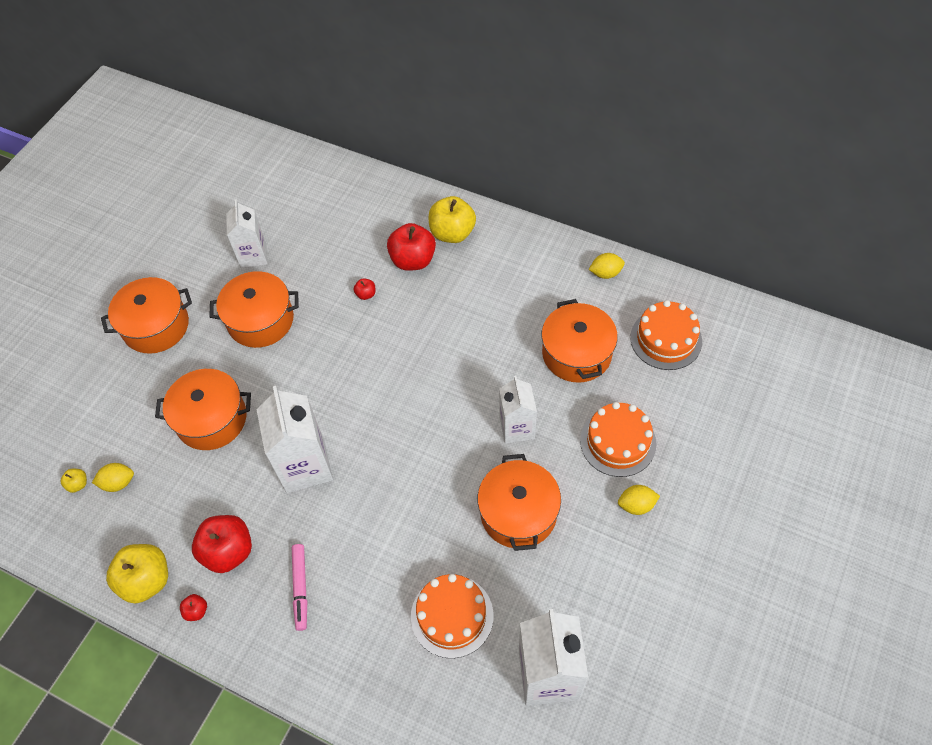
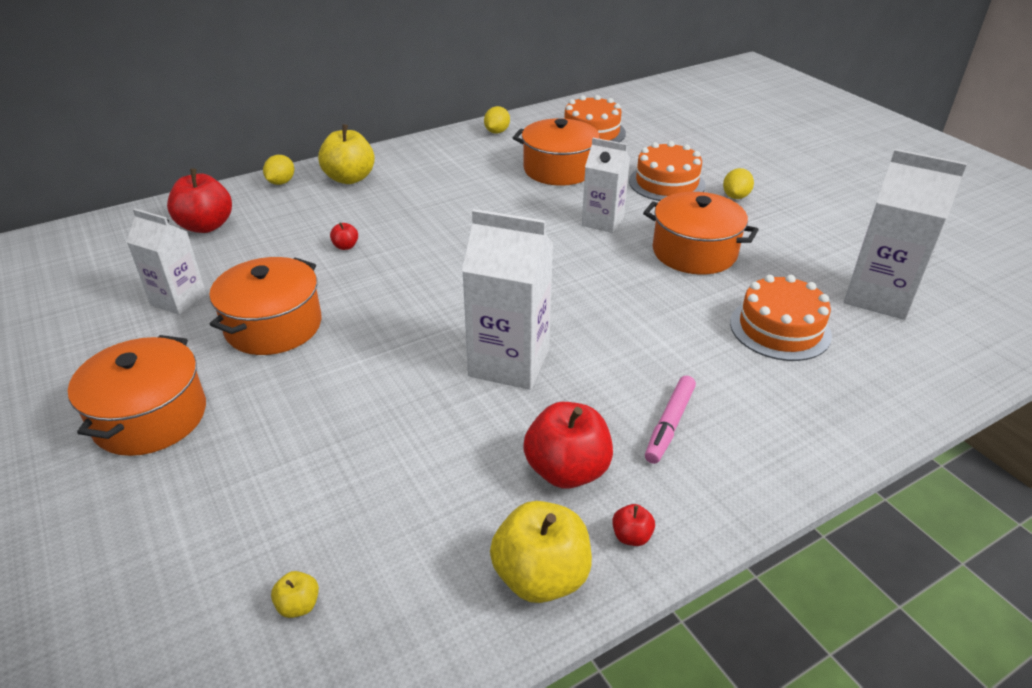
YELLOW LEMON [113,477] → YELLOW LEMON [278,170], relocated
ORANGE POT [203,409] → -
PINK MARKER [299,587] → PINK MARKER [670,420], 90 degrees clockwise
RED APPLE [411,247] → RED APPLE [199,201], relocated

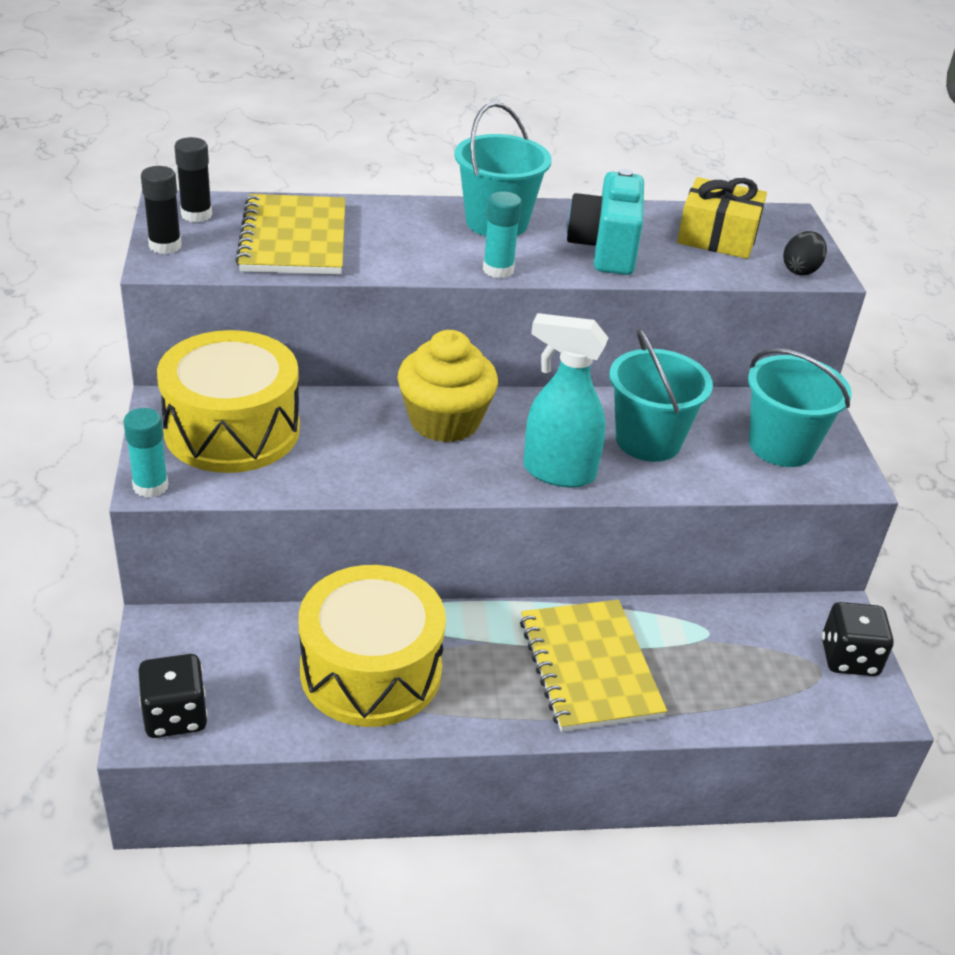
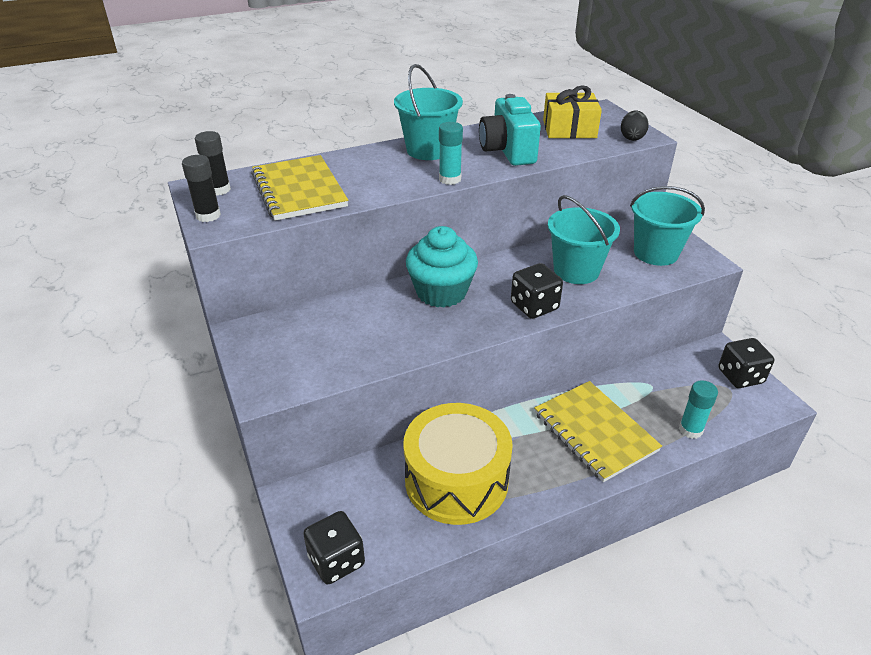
TURQUOISE GLUE STICK [145,453] → TURQUOISE GLUE STICK [698,409], relocated
YELLOW DRUM [228,401] → -
YELLOW CUPCAKE [447,386] → TURQUOISE CUPCAKE [442,267]
TURQUOISE SPRAY BOTTLE [565,400] → BLACK DICE [537,291]

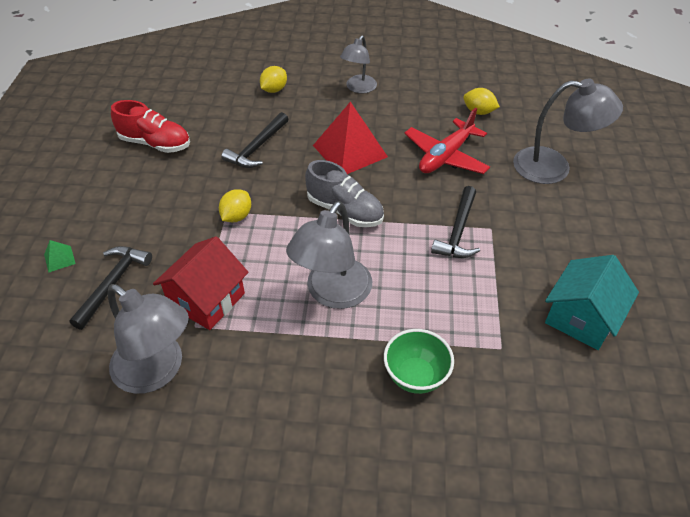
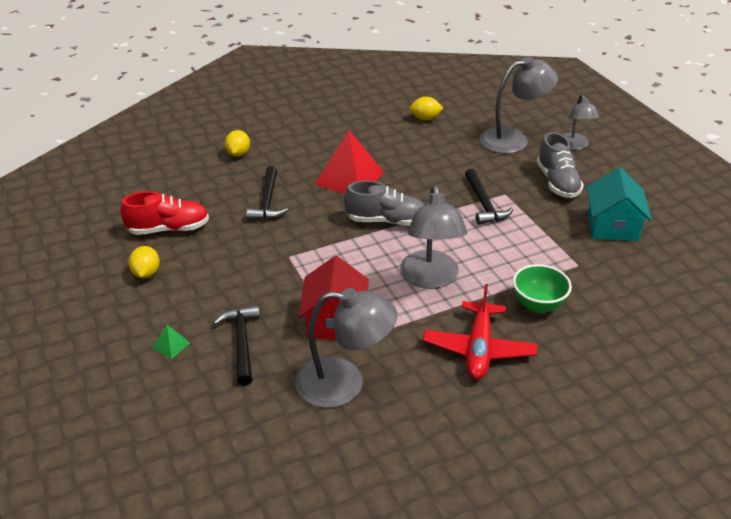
YELLOW LEMON [235,205] → YELLOW LEMON [144,262], relocated
GREY LAMP [358,64] → GREY LAMP [581,122], relocated
RED PLANE [447,140] → RED PLANE [480,332], relocated
- → GREY SHOE [560,165]

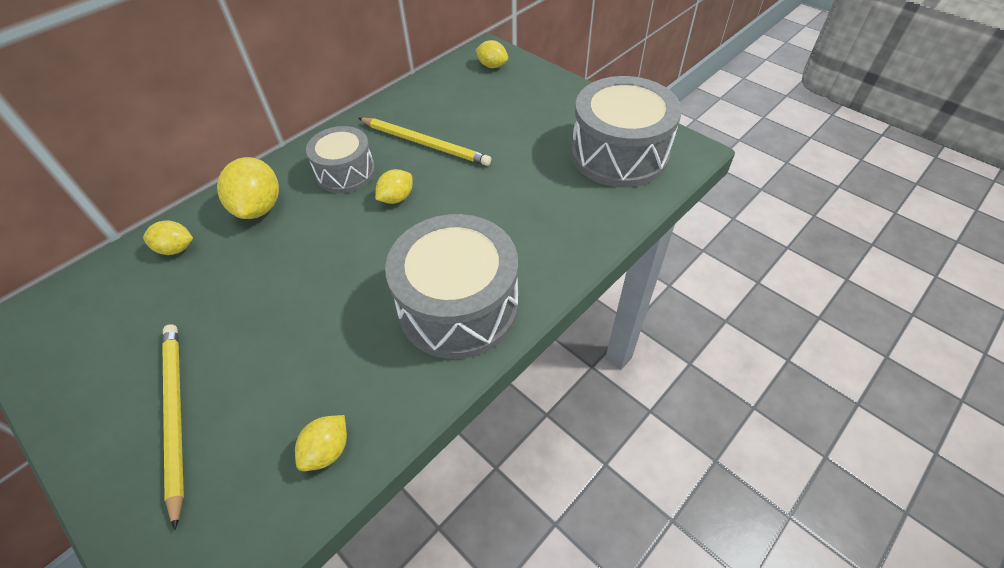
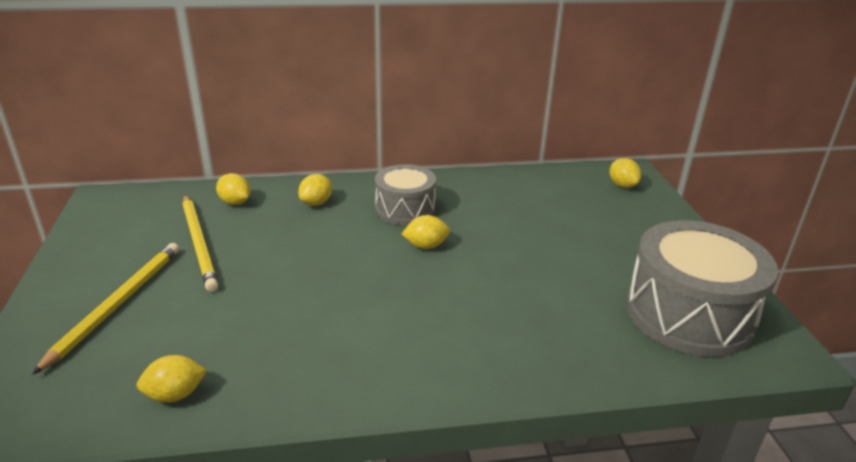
YELLOW LEMON [248,188] → YELLOW LEMON [315,190], x0.59
YELLOW PENCIL [424,141] → YELLOW PENCIL [200,243], relocated
GREY DRUM [451,286] → -

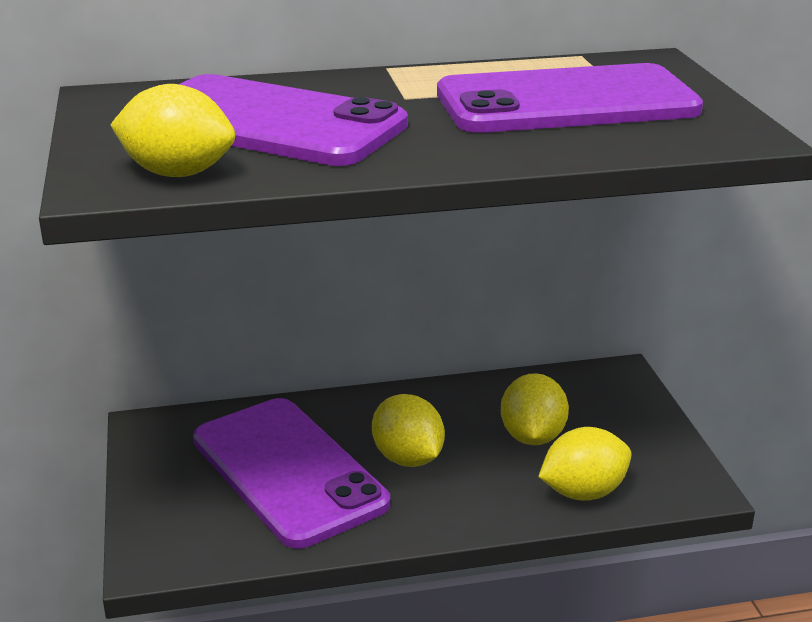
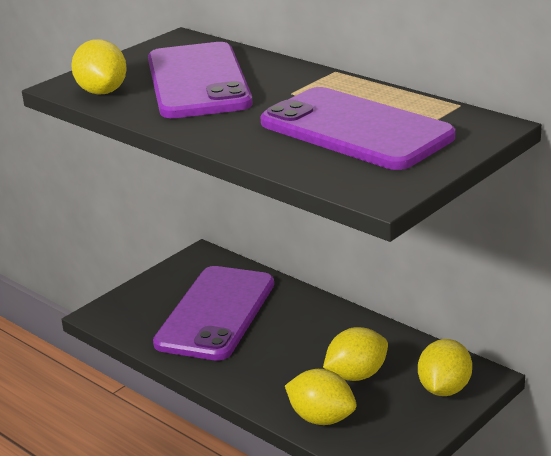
YELLOW LEMON [408,430] → YELLOW LEMON [445,367], relocated

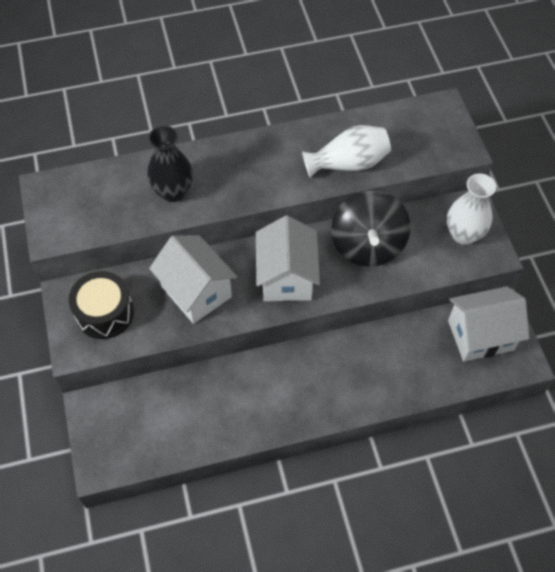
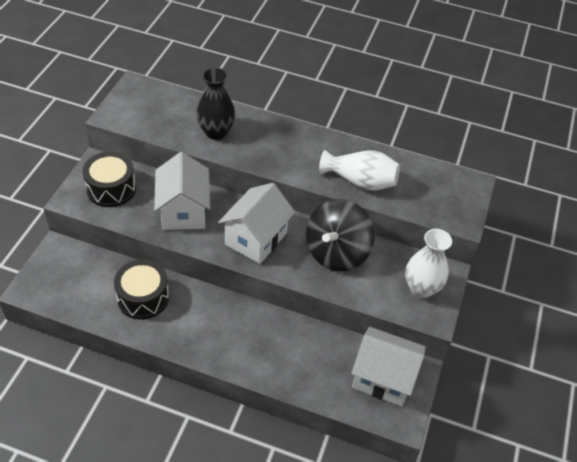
- → BLACK DRUM [141,289]

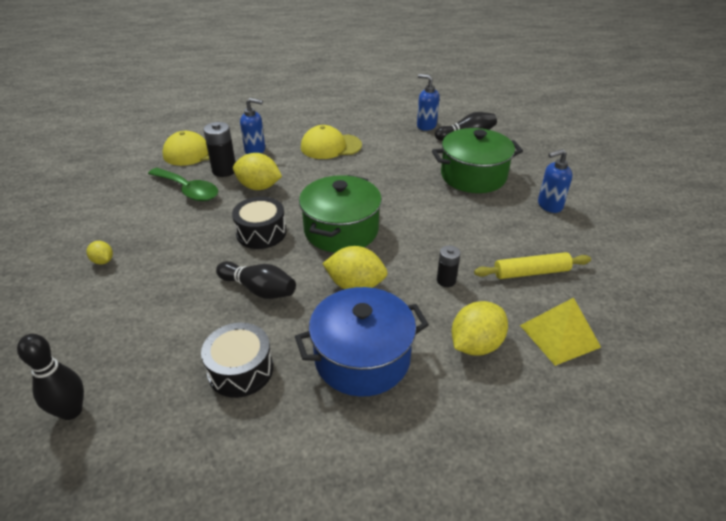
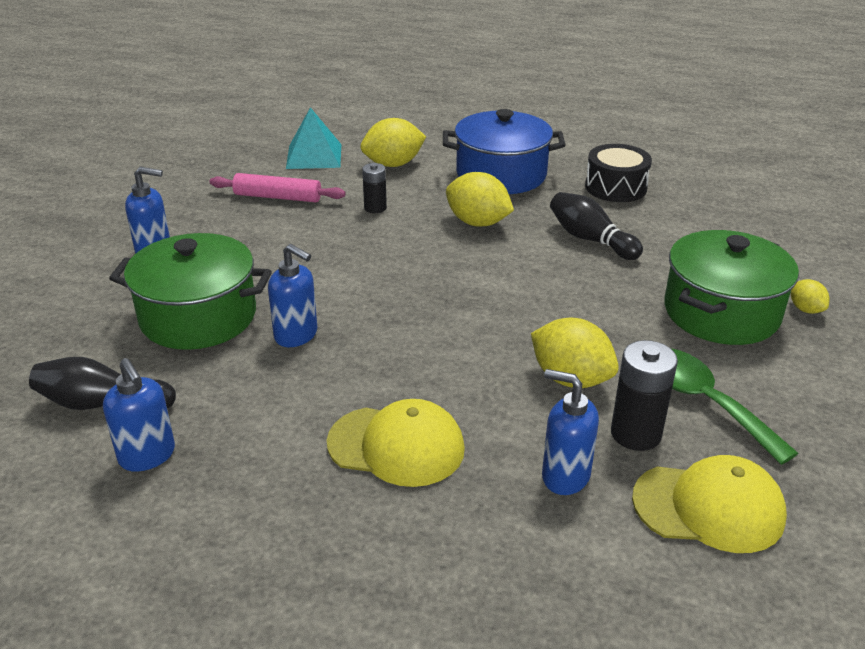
BLACK BOWLING PIN [50,377] → -
BLACK DRUM [259,223] → -
GREEN POT [340,214] → GREEN POT [731,287], relocated
YELLOW ROLLING PIN [532,265] → PINK ROLLING PIN [277,187]
YELLOW PYRAMID [560,331] → TURQUOISE PYRAMID [313,138]
- → BLUE SOAP DISPENSER [292,295]

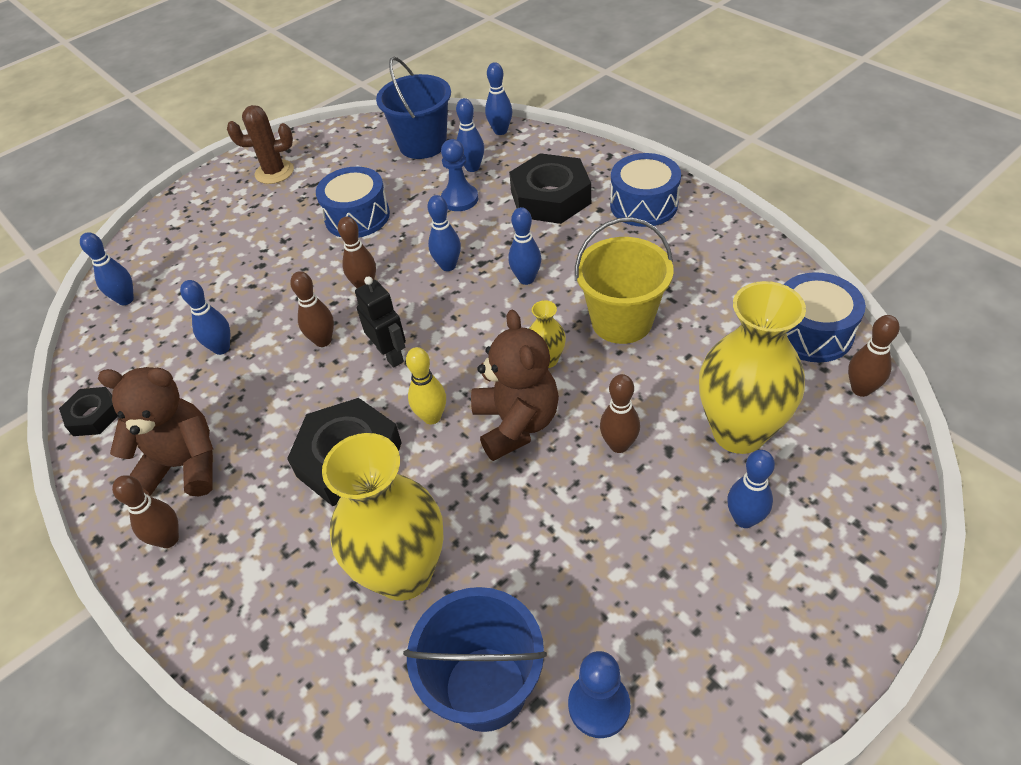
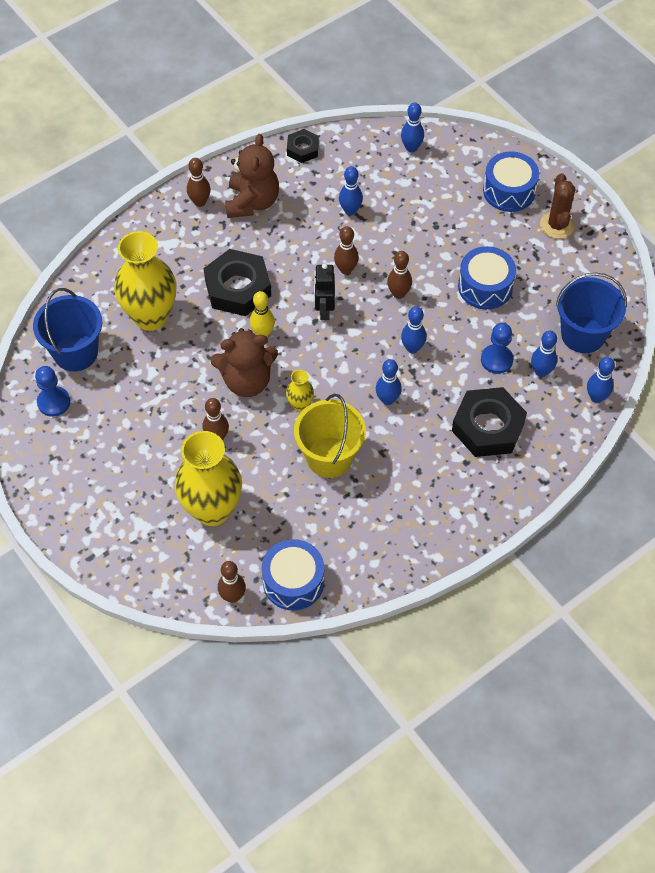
BLACK ROBOT [380,322] → BLACK ROBOT [324,291], 120 degrees clockwise
BLUE DRUM [645,190] → BLUE DRUM [511,181], relocated
BLUE BOWLING PIN [751,489] → -

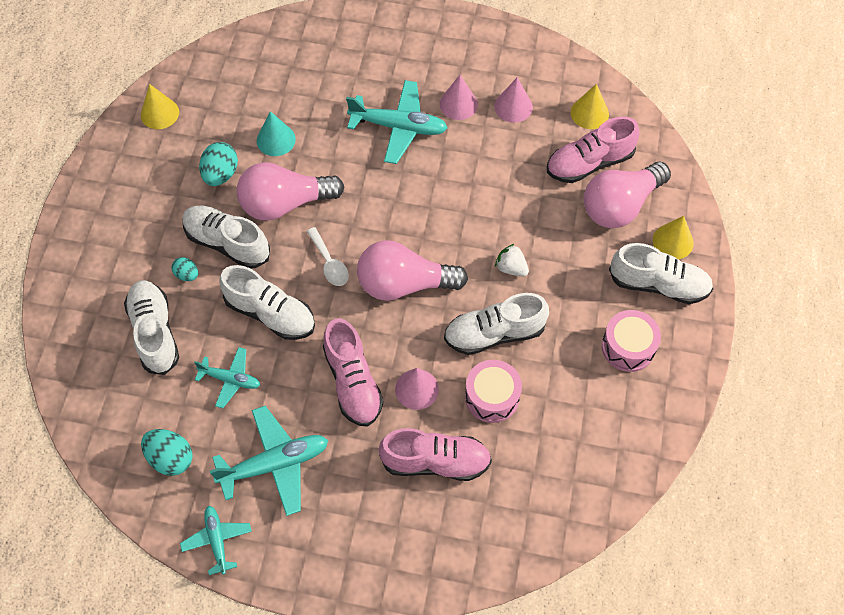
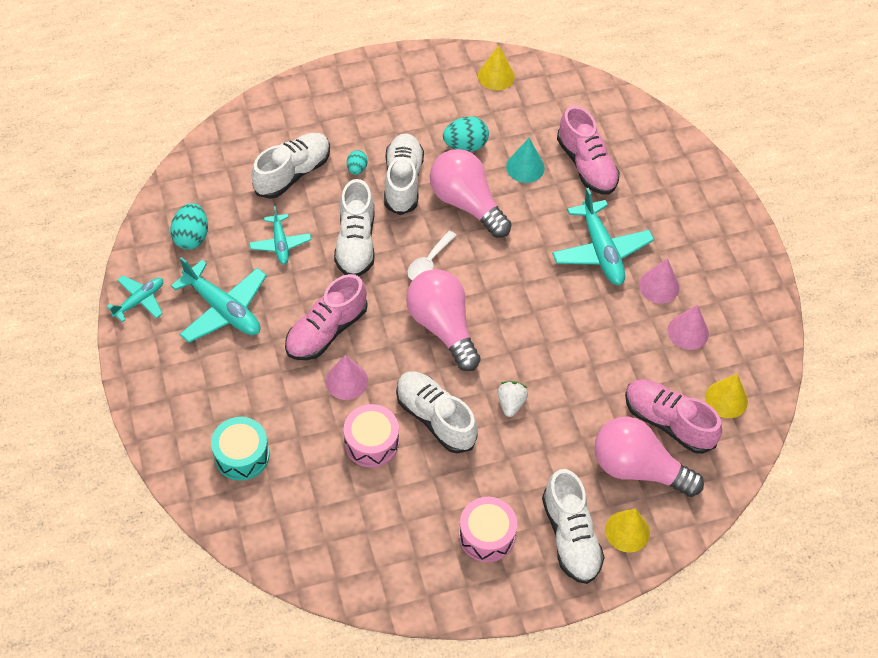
PINK SHOE [435,454] → PINK SHOE [588,150], relocated
- → TURQUOISE DRUM [240,449]

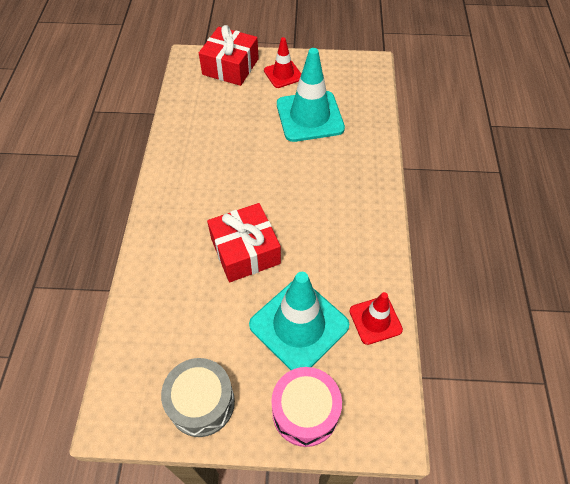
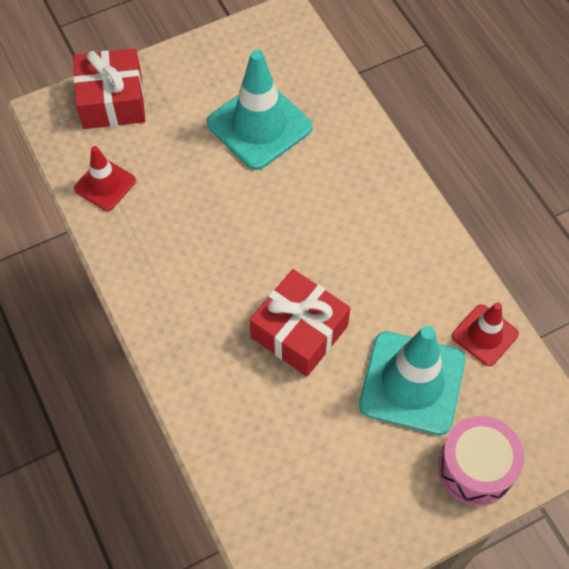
GREY DRUM [198,397] → -
RED TRAFFIC CONE [282,62] → RED TRAFFIC CONE [105,178], relocated

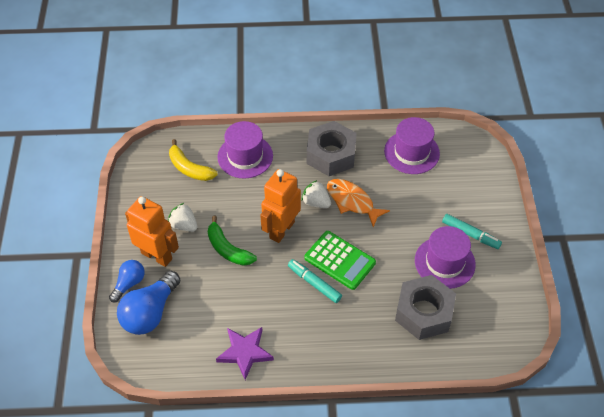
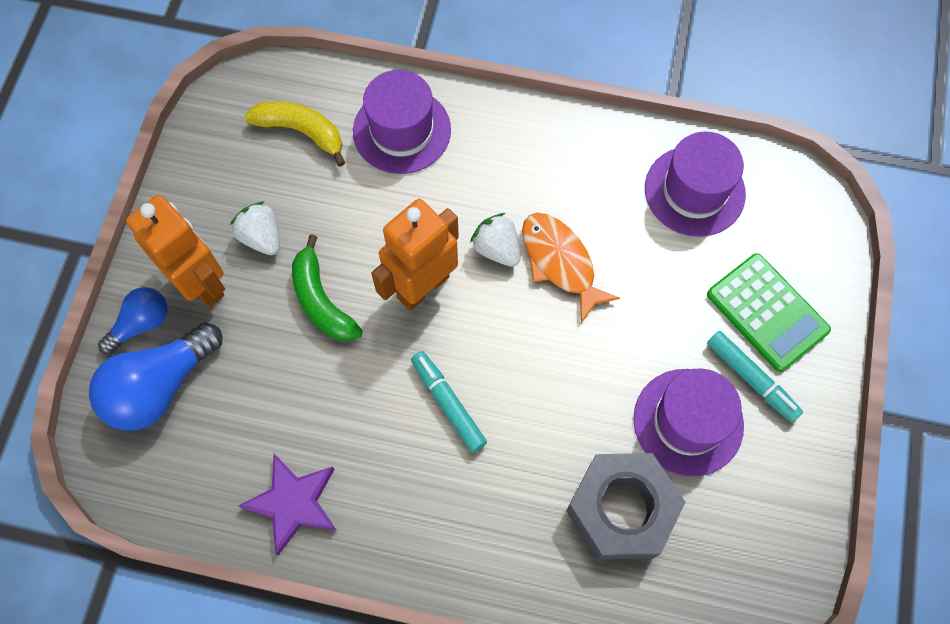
YELLOW BANANA [193,160] → YELLOW BANANA [295,134], 150 degrees clockwise
GREEN CALCULATOR [340,260] → GREEN CALCULATOR [769,312], relocated
GREY NUT [332,148] → -

